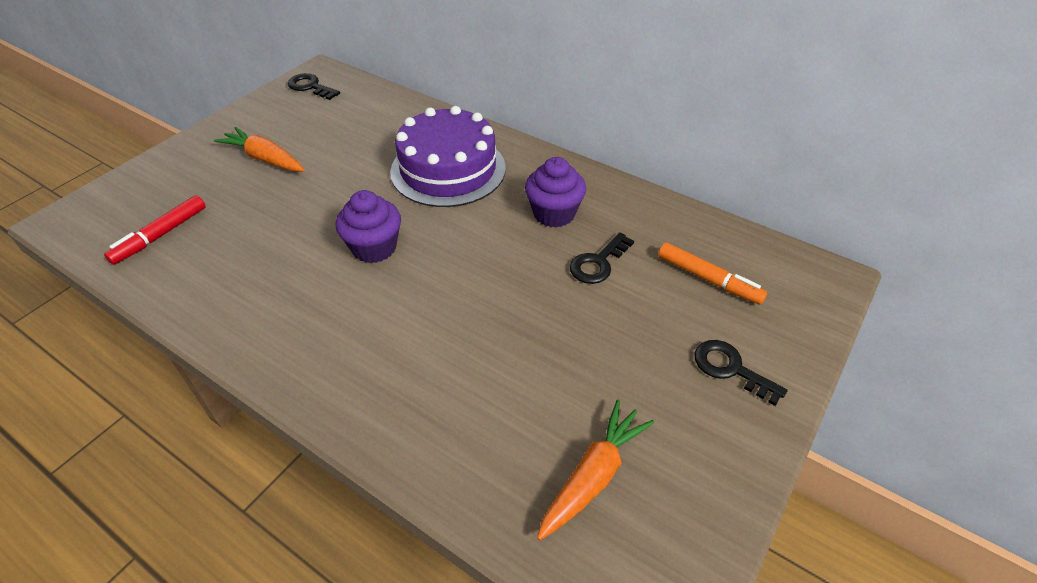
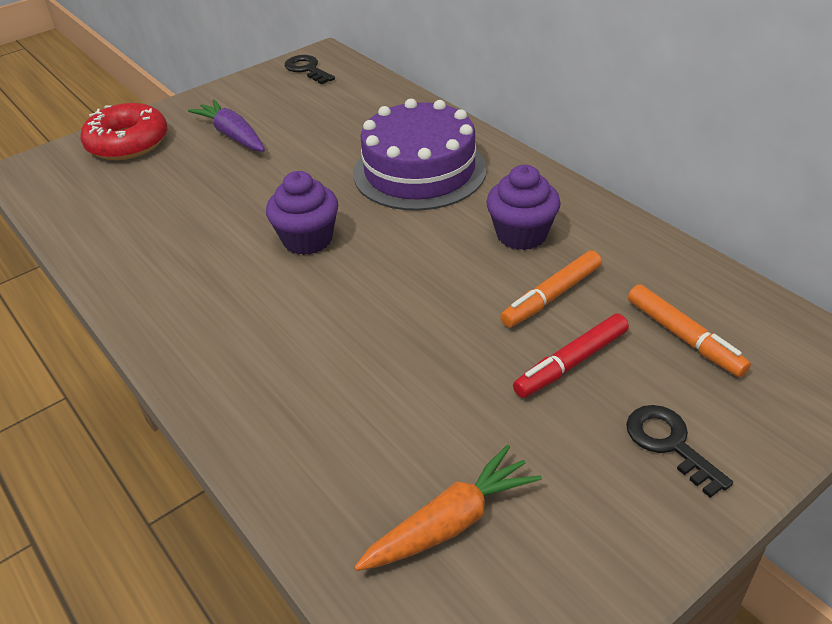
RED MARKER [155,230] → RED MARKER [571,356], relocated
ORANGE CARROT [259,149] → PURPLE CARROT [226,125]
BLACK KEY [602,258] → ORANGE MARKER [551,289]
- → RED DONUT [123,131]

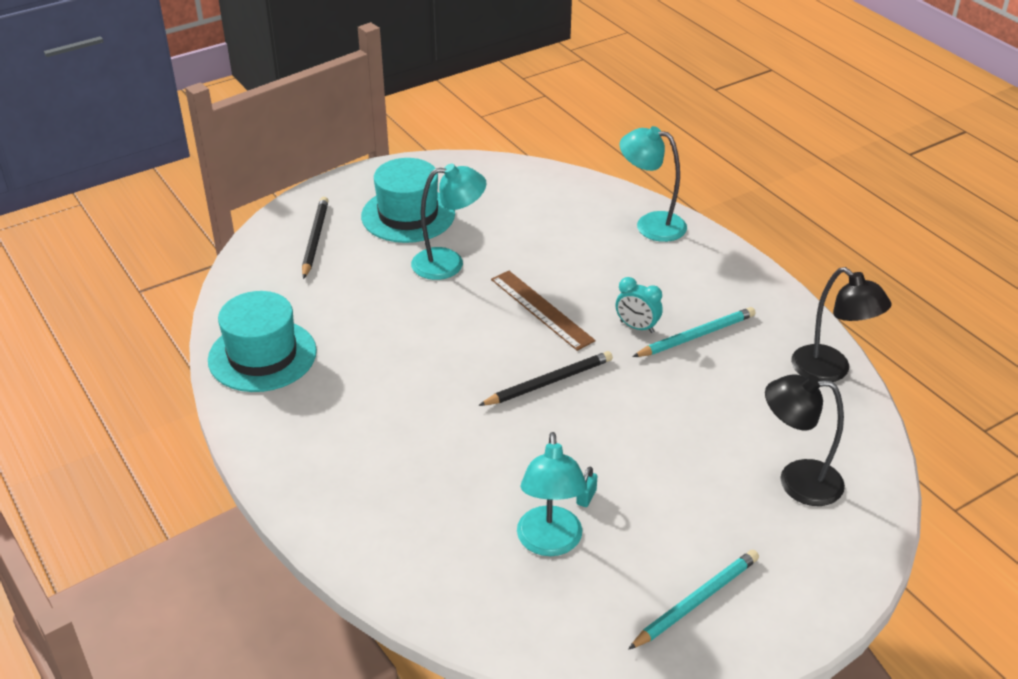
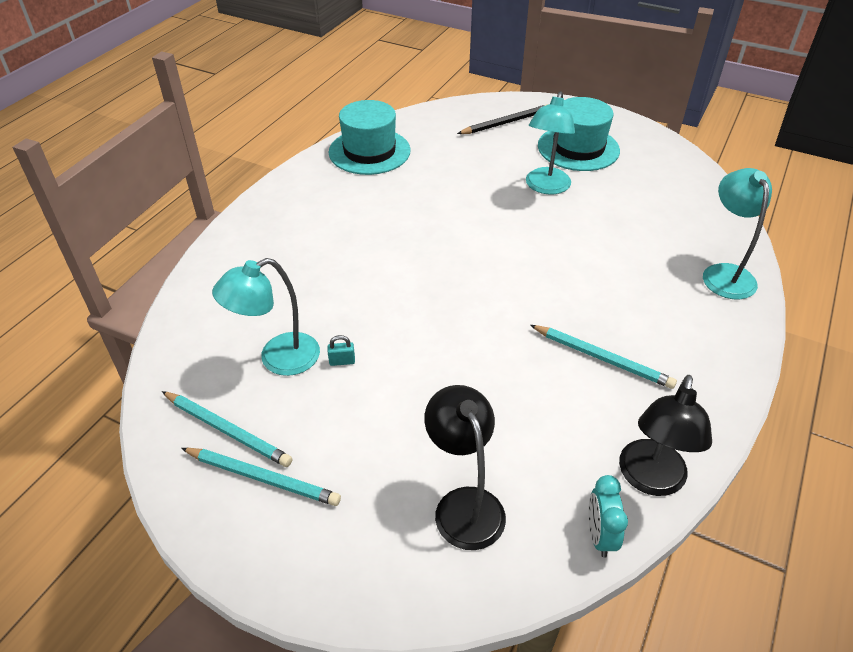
TURQUOISE LAMP [448,222] → TURQUOISE LAMP [550,143], 60 degrees clockwise
BLACK PENCIL [545,378] → -
BROWN RULER [543,311] → -
TURQUOISE CLOCK [639,305] → TURQUOISE CLOCK [608,516], relocated
- → TURQUOISE PENCIL [227,429]

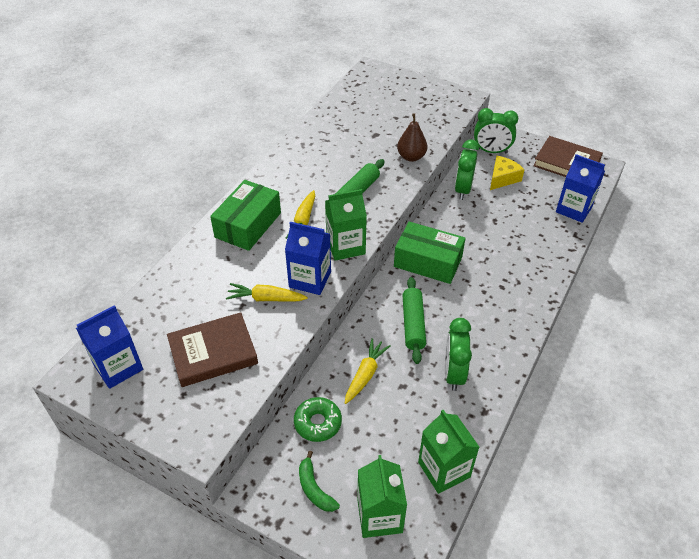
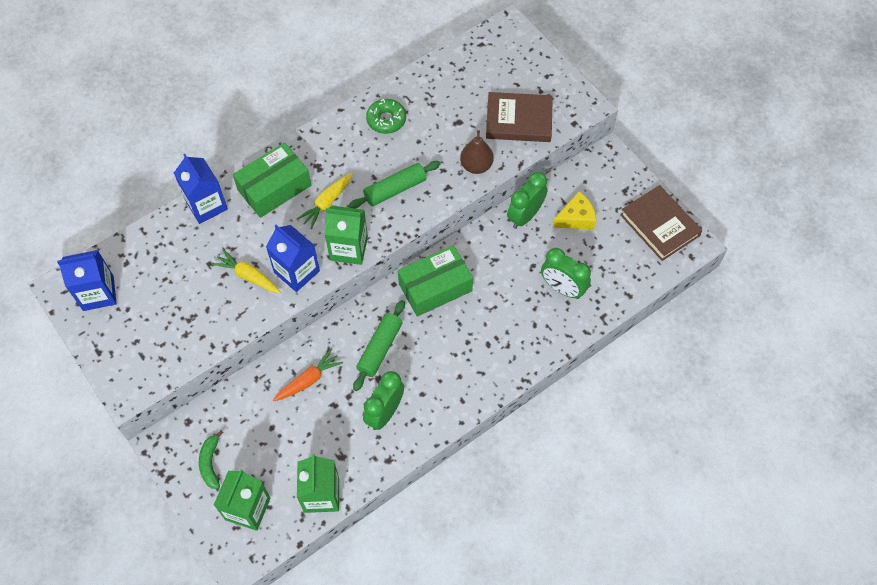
BROWN BOOK [212,349] → BROWN BOOK [519,117], relocated
GREEN DONUT [318,419] → GREEN DONUT [386,116], relocated
YELLOW CARROT [368,371] → ORANGE CARROT [308,375]
GREEN BOX [430,253] → GREEN BOX [435,281], 75 degrees counterclockwise
GREEN CLOCK [496,130] → GREEN CLOCK [566,273], relocated
BLUE CARTON [580,188] → BLUE CARTON [201,189], relocated

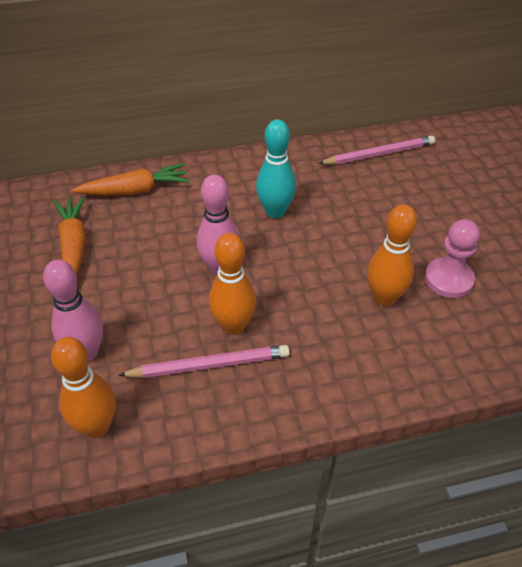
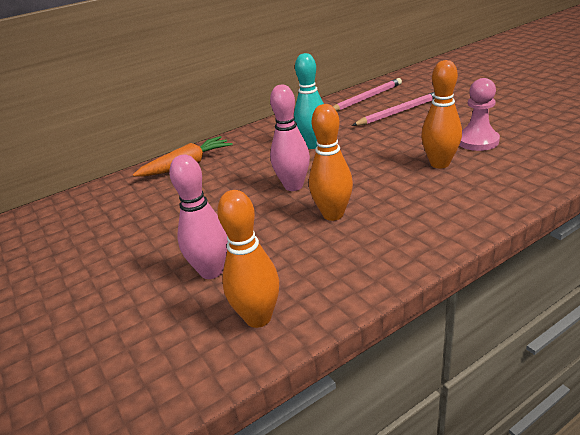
ORANGE CARROT [70,235] → -
PINK PENCIL [204,361] → PINK PENCIL [393,109], relocated

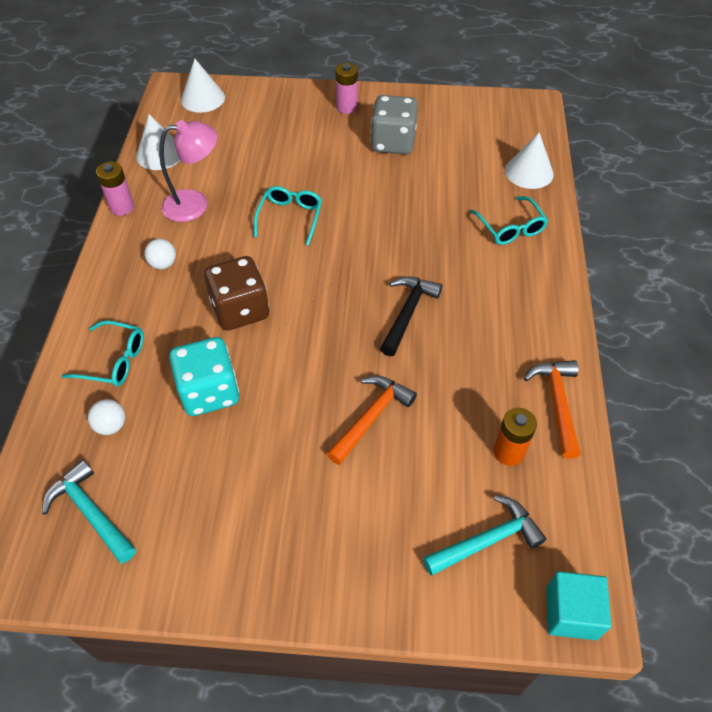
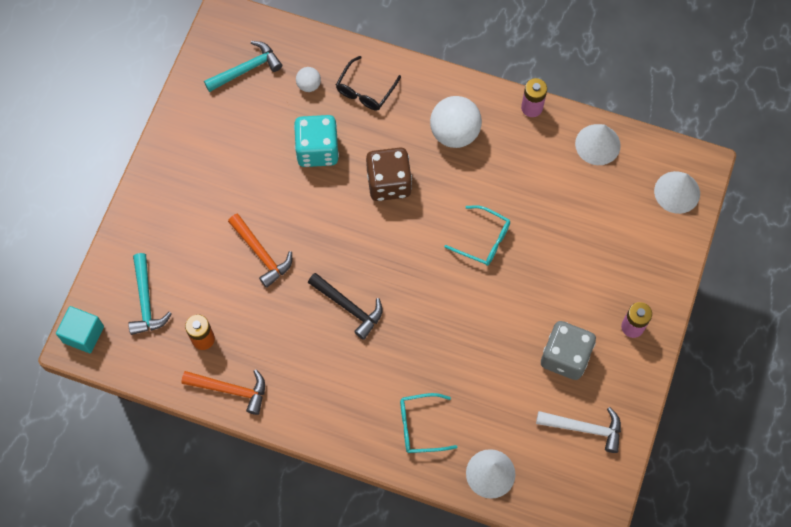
TURQUOISE GLASSES [103,353] → BLACK GLASSES [368,83]
WHITE BALL [160,254] → WHITE BALL [456,122], x2.01
PINK LAMP [188,171] → -
- → WHITE HAMMER [578,430]

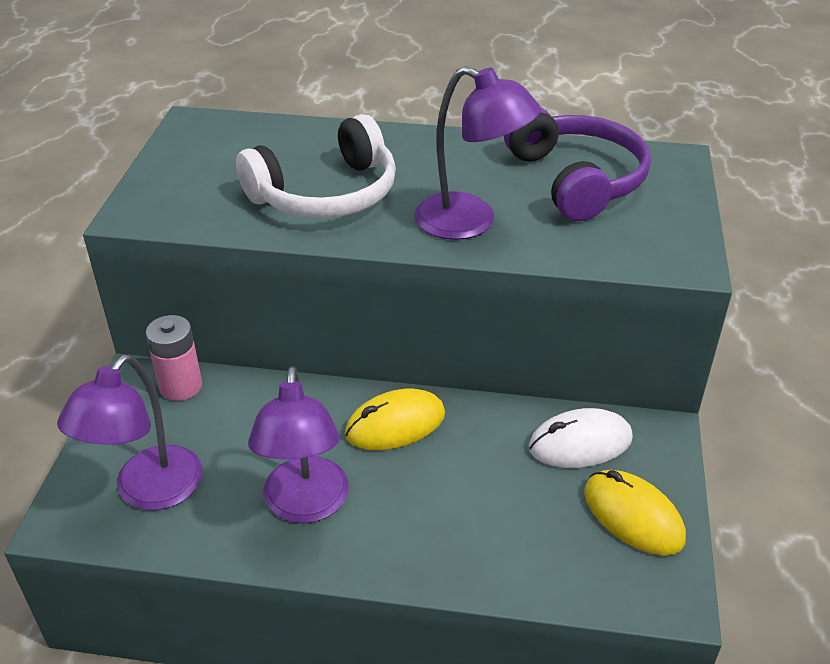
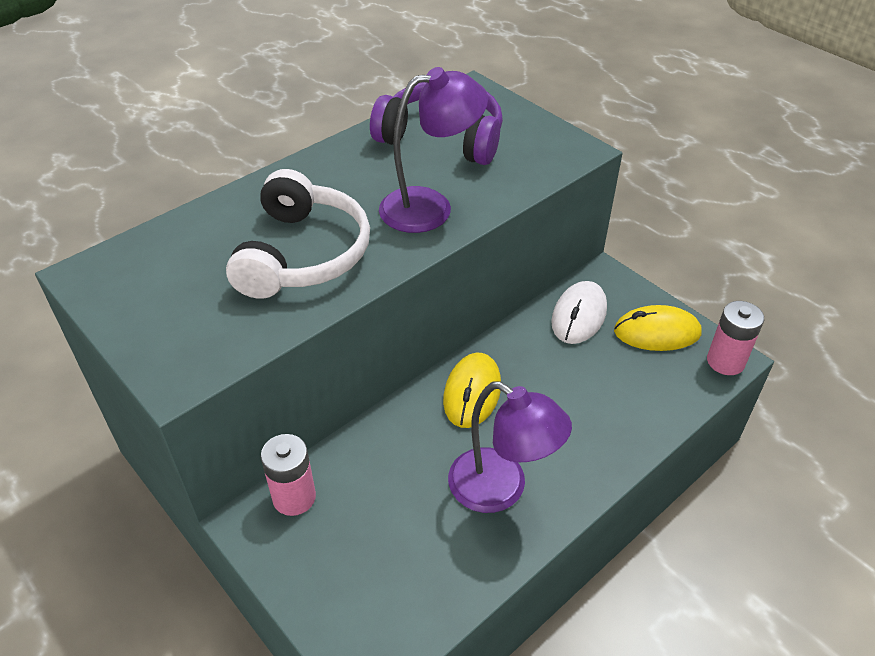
PURPLE LAMP [130,432] → -
- → PINK BATTERY [735,338]

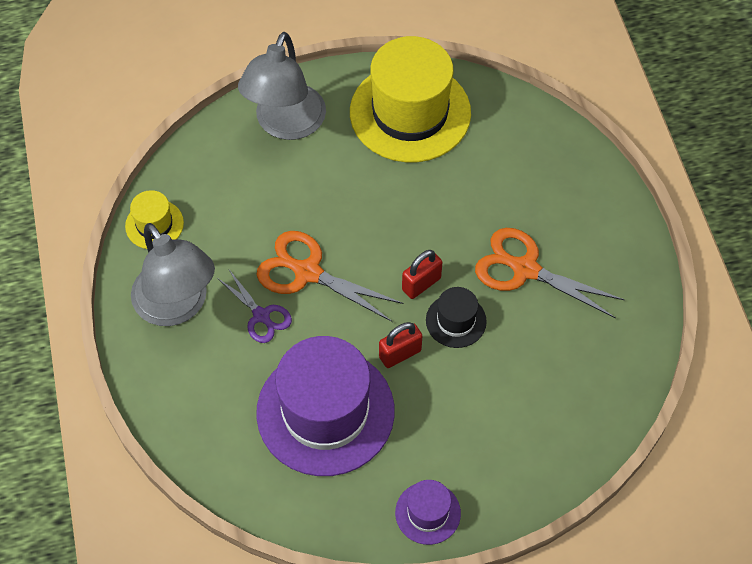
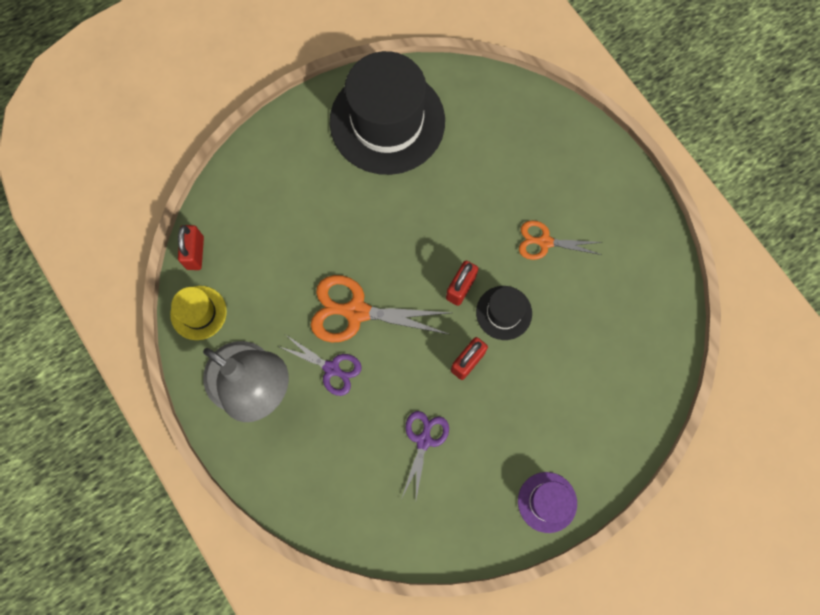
GREY LAMP [282,86] → -
PURPLE HAT [325,406] → PURPLE SCISSORS [425,455]
YELLOW HAT [410,99] → BLACK HAT [387,113]
ORANGE SCISSORS [550,273] → ORANGE SCISSORS [561,240], x0.61
- → RED PADLOCK [191,247]

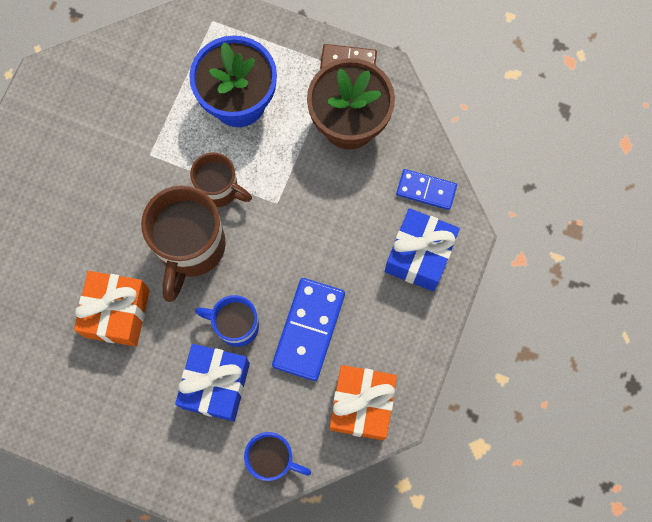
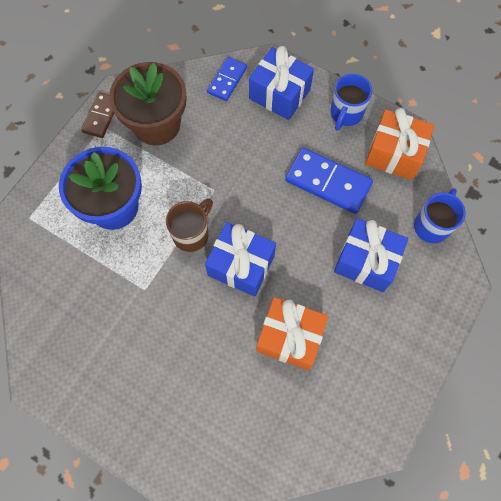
BROWN MUG [183,243] → BLUE GIFT [240,259]
BLUE MUG [227,321] → BLUE MUG [351,102], relocated

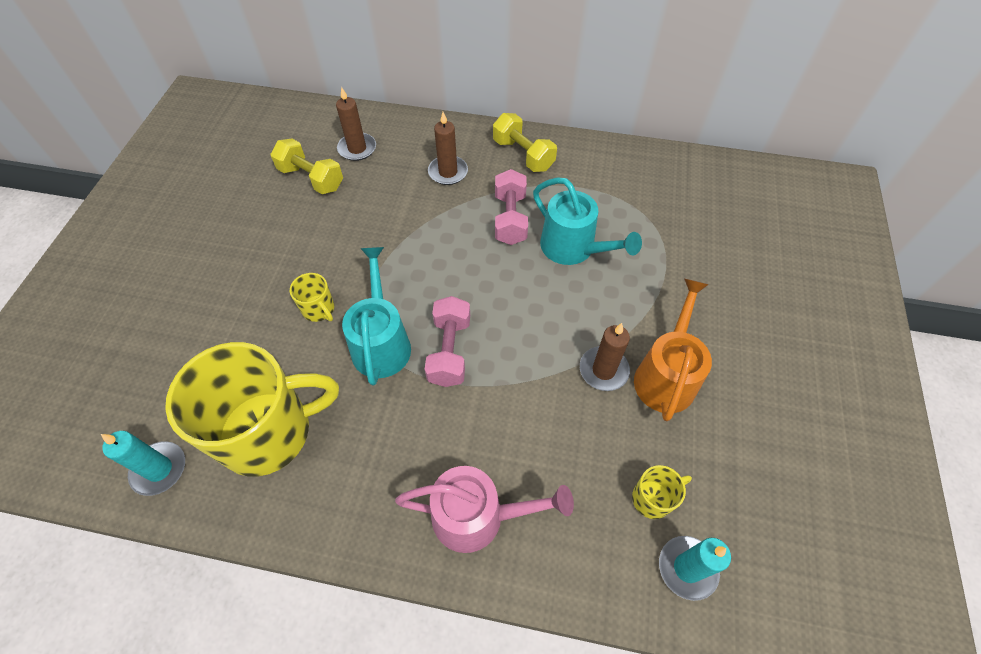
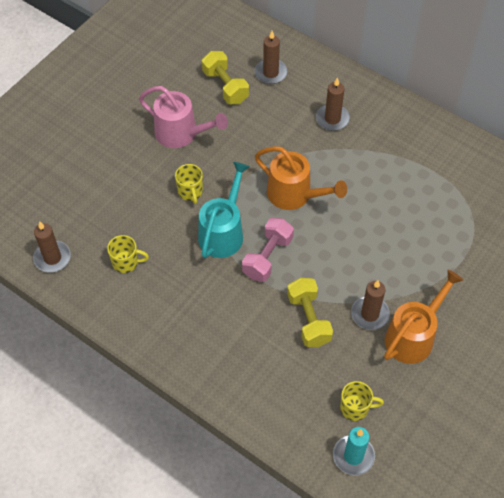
TURQUOISE CANDLE [143,463] → BROWN CANDLE [52,247]
YELLOW MUG [252,409] → YELLOW MUG [128,254], x0.41
PINK WATERING CAN [484,509] → PINK WATERING CAN [183,117], relocated
YELLOW DUMBBELL [525,142] → YELLOW DUMBBELL [310,312], relocated
PINK DUMBBELL [511,207] → -
TURQUOISE WATERING CAN [587,221] → -
- → ORANGE WATERING CAN [301,178]

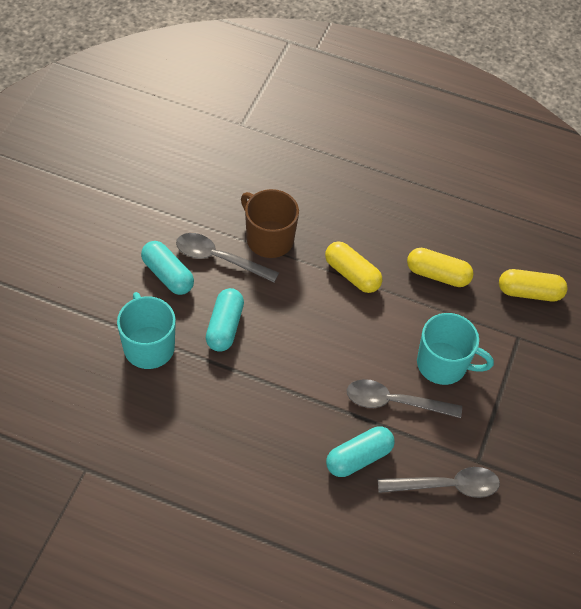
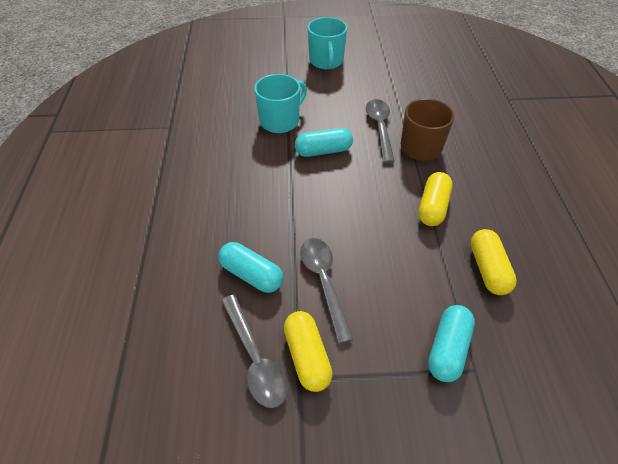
TURQUOISE CAPSULE [167,268] → TURQUOISE CAPSULE [451,343], relocated
TURQUOISE MUG [455,349] → TURQUOISE MUG [327,43], relocated
YELLOW CAPSULE [533,285] → YELLOW CAPSULE [308,351], relocated

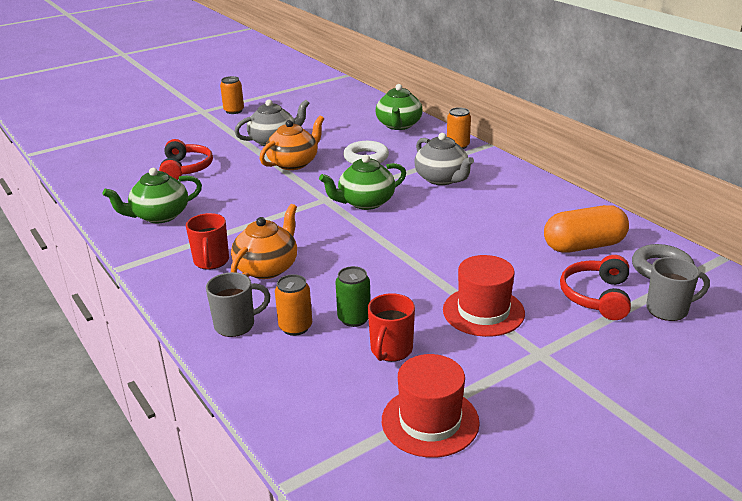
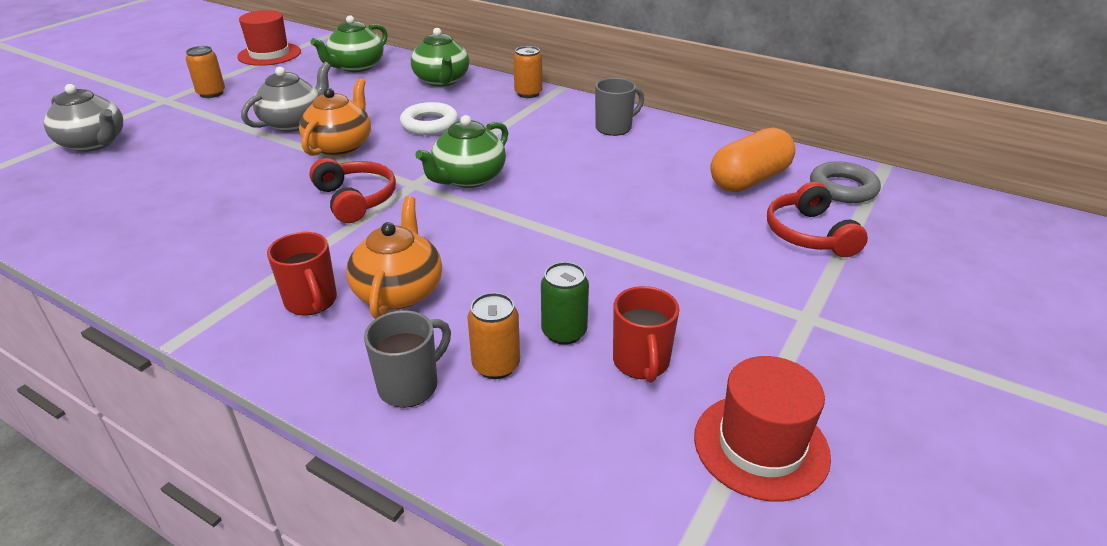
GREEN TEAPOT [152,195] → GREEN TEAPOT [349,43], relocated
RED HEADPHONES [186,159] → RED HEADPHONES [352,190], relocated
GREY TEAPOT [444,159] → GREY TEAPOT [83,118], relocated
RED HAT [484,296] → RED HAT [269,38], relocated
GREY MUG [678,289] → GREY MUG [619,107], relocated

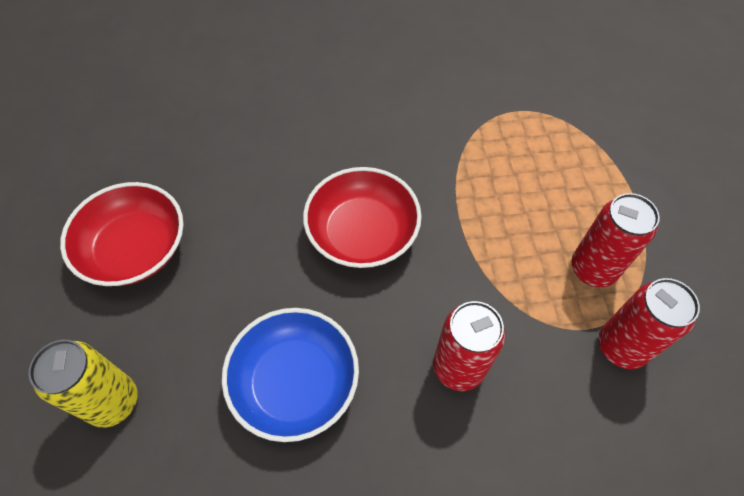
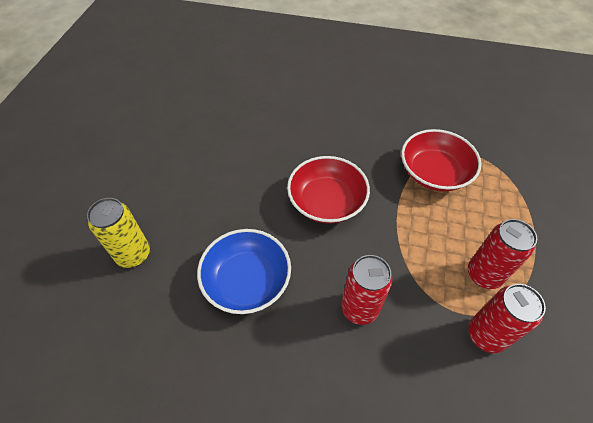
RED BOWL [122,234] → RED BOWL [441,160], relocated

